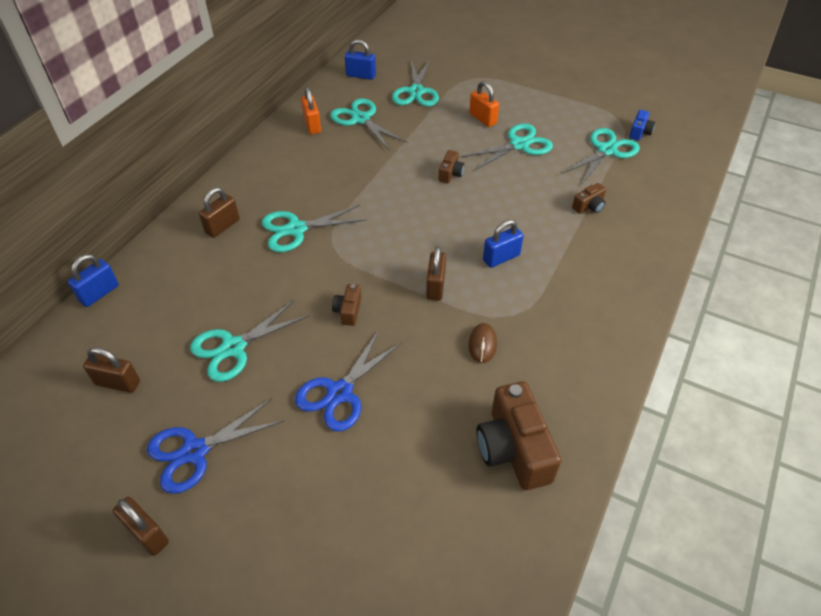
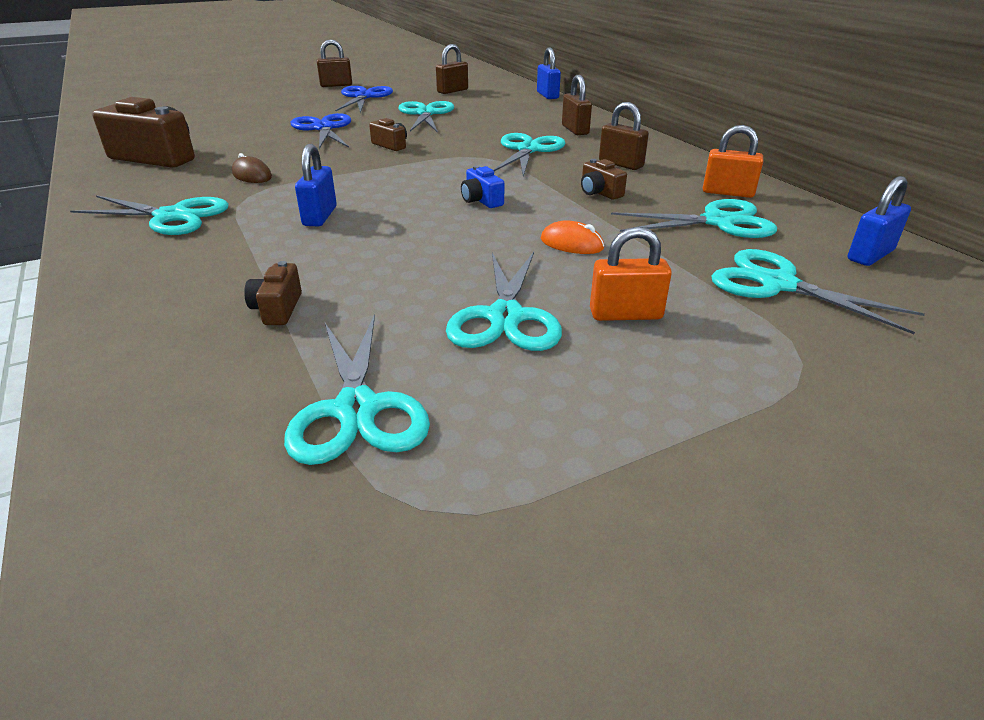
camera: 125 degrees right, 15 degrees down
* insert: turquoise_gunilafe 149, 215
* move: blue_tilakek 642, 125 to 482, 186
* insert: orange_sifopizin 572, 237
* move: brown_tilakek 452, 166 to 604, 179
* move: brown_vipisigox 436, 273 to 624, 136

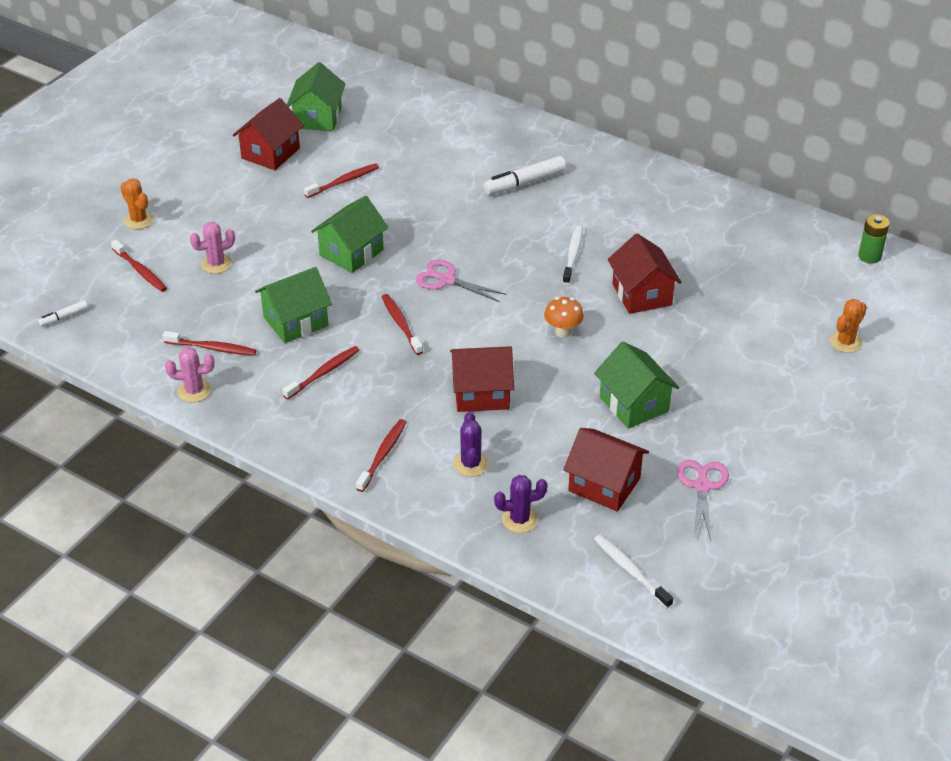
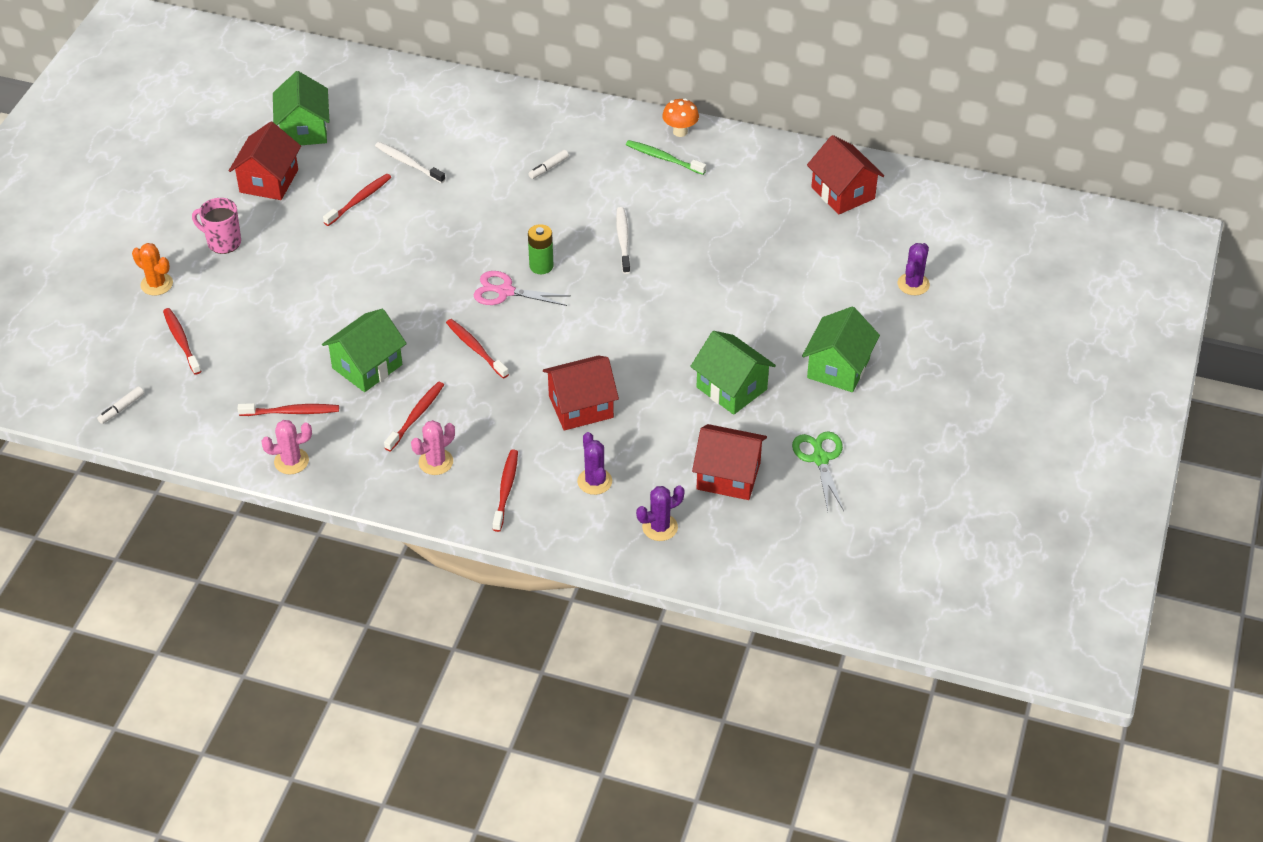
camera: 15 degrees left, 5 degrees up
* rotate: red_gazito 139, 266 = 182, 341 150 degrees counterclockwise
* insert: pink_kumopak 216, 226
* move: white_gazito 633, 571 to 410, 162
* move: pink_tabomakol 212, 248 to 433, 447
* resize: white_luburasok 524, 175 = 548, 164 x0.52
* move: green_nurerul 874, 239 to 540, 249
* insert: green_gazito 666, 157
* move: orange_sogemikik 564, 317 to 680, 118
* recolor: pink_gunilafe 703, 500 to green_gunilafe 818, 471
* move: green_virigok 350, 234 to 841, 349
* move: red_virigok 645, 273 to 845, 174
* recolor: orange_tabomakol 848, 326 to purple_tabomakol 914, 269

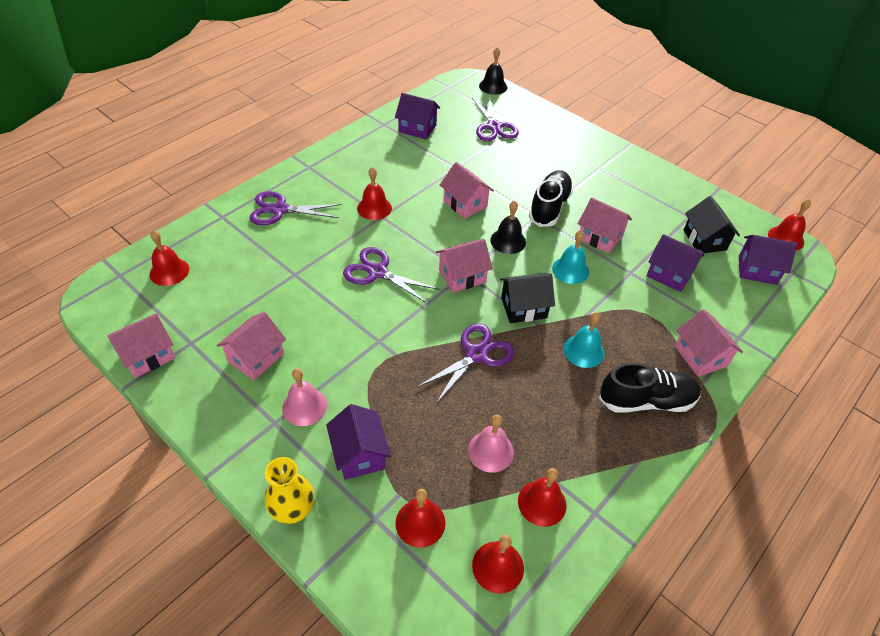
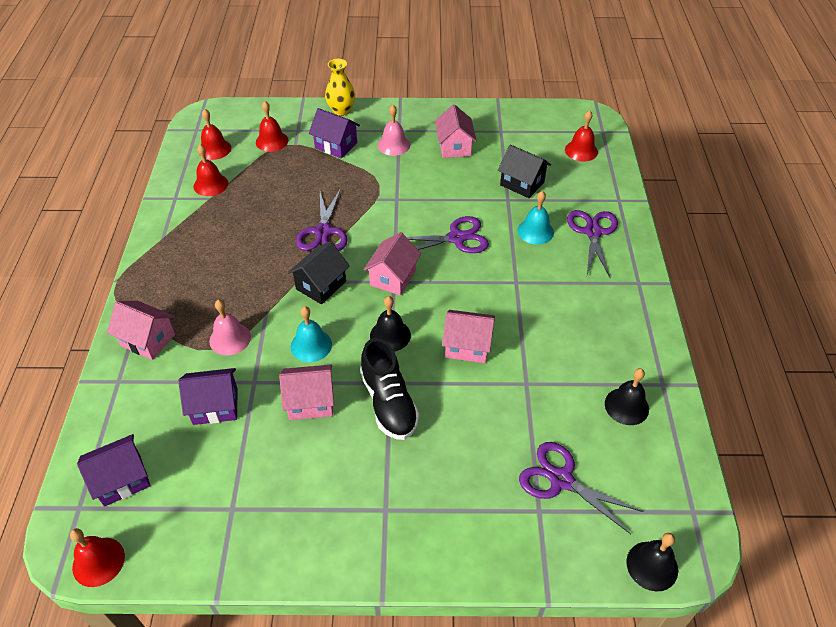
camera: 140 degrees right, 0 degrees up
* move: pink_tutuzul 491, 444 to 230, 327
* move: black_virigok 712, 224 to 524, 171
* move: turquoise_tutuzul 584, 340 to 535, 218
* rotate: purple_gunilafe 296, 208 = 592, 243 45 degrees counterclockwise
* replace: purple_virigok 417, 116 to black_tutuzul 627, 396
* delete: pink_virigok 141, 345
* delete: red_tutuzul 374, 193
* delete: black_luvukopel 650, 388

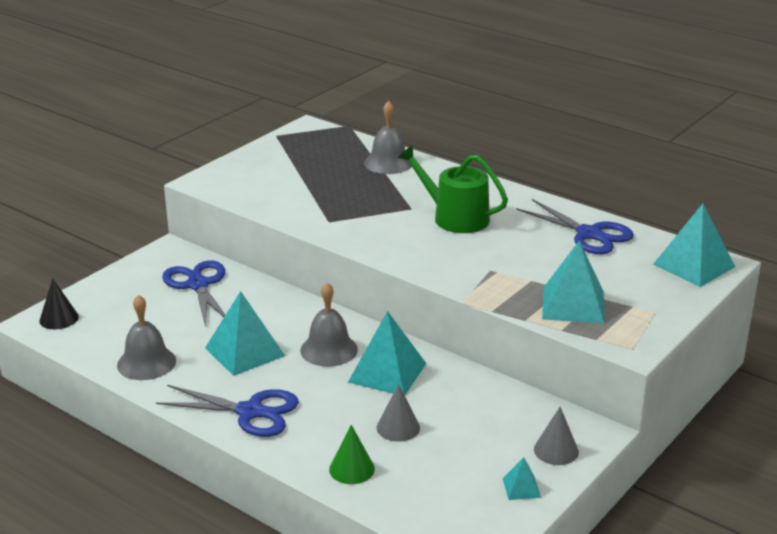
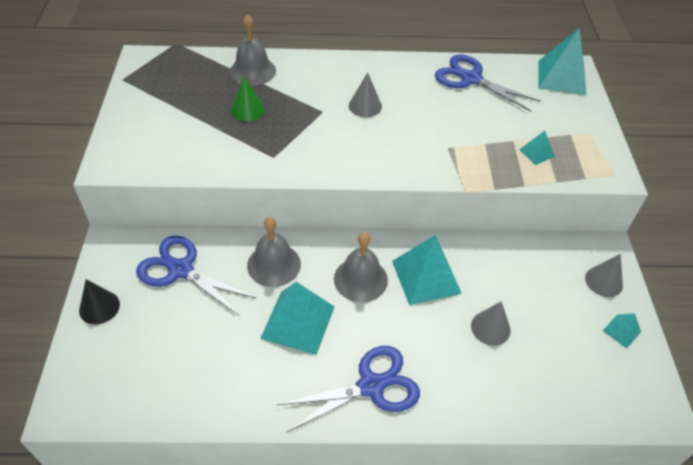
camera: 40 degrees left, 20 degrees up
* move: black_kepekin 59, 303 to 99, 302
* move: green_kepekin 352, 454 to 248, 99
* move: grey_tutuzul 146, 337 to 274, 252
* replace: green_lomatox 453, 189 to grey_kepekin 365, 94
* rotate: blue_gunilafe 575, 226 = 488, 83 150 degrees counterclockwise
* resize: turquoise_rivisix 573, 282 = 536, 148 x0.48

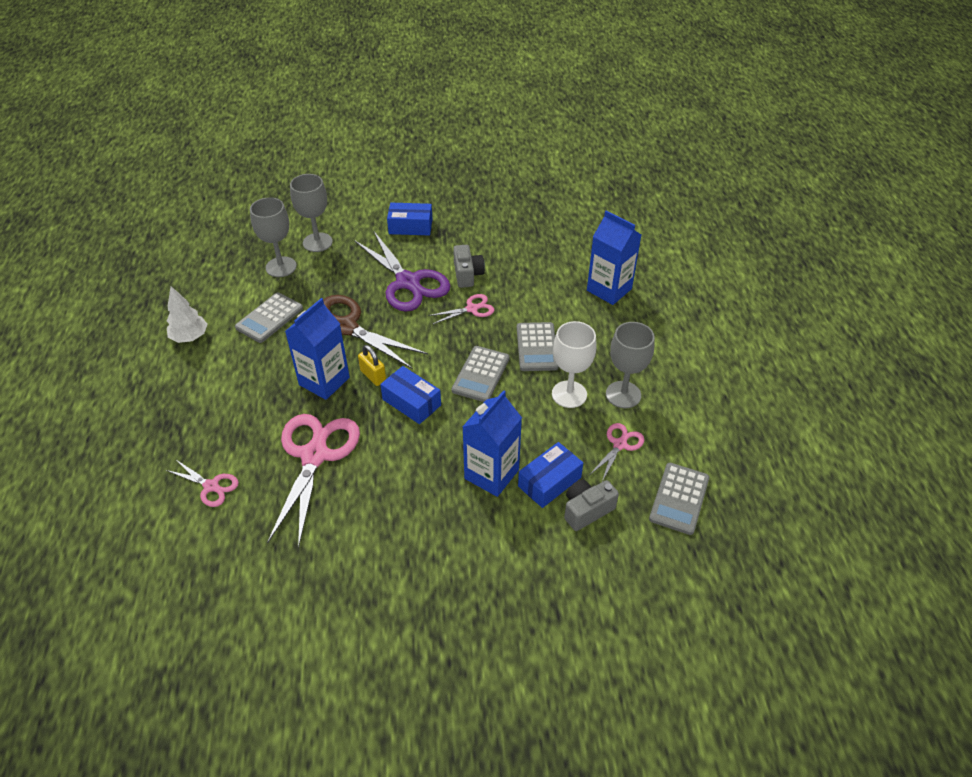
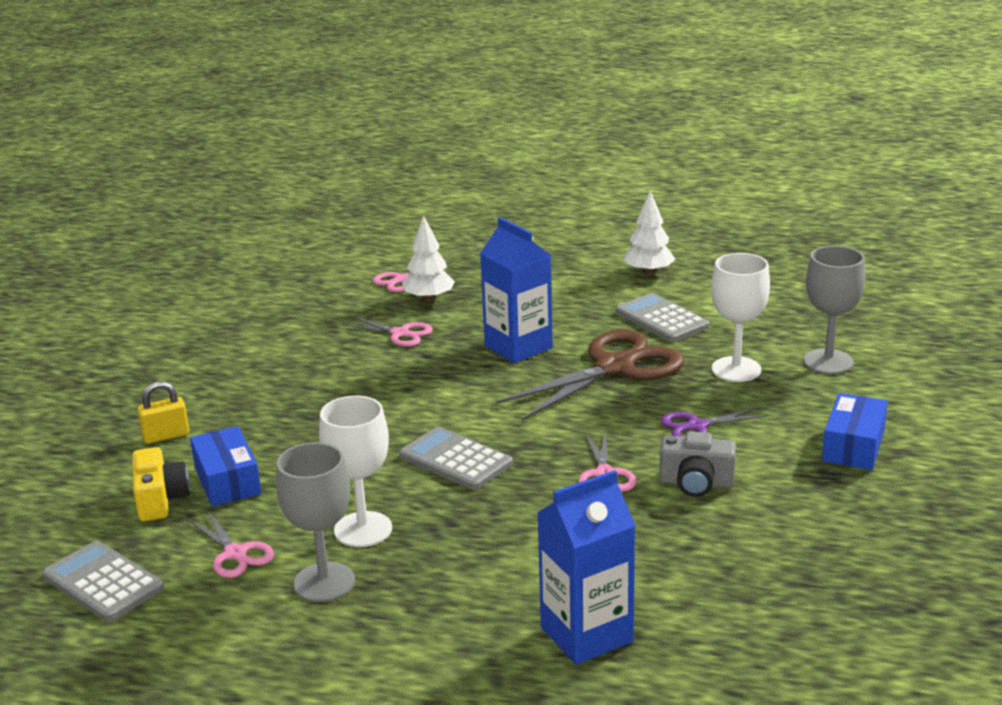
camera: 110 degrees right, 20 degrees down
* recolor: grey_tilakek 591, 505 to yellow_tilakek 161, 484
* move: yellow_vipisigox 372, 365 to 163, 412
* resize: pink_gunilafe 313, 481 = 387, 331 x0.49
* insert: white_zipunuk 428, 259
* resize: purple_gunilafe 402, 272 = 714, 422 x0.49
* insert: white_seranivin 740, 317
* delete: grey_seranivin 273, 237
* delete: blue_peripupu 410, 395
* delete: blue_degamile 492, 443
* delete: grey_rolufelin 538, 346

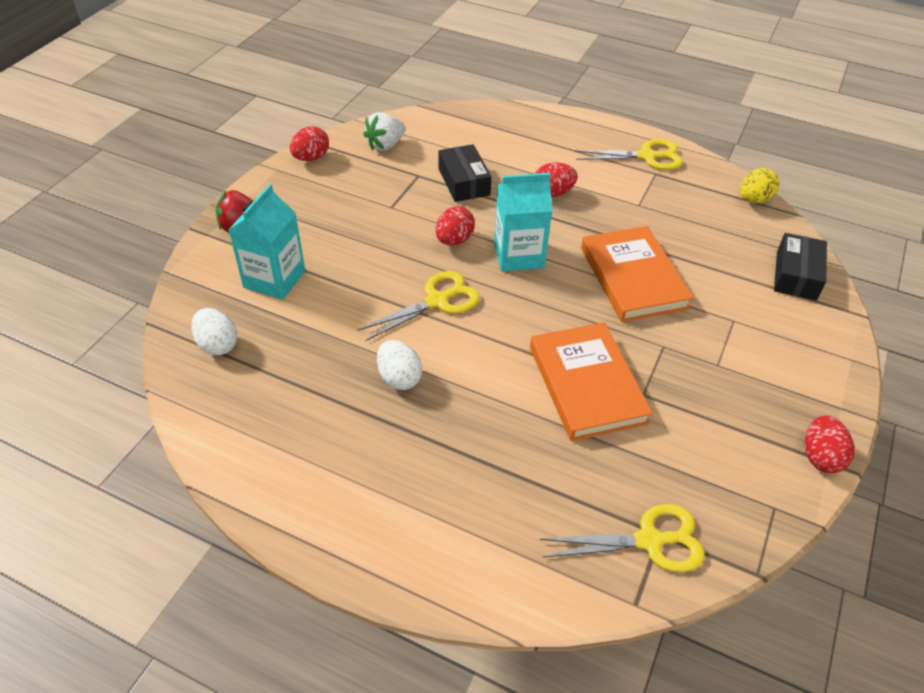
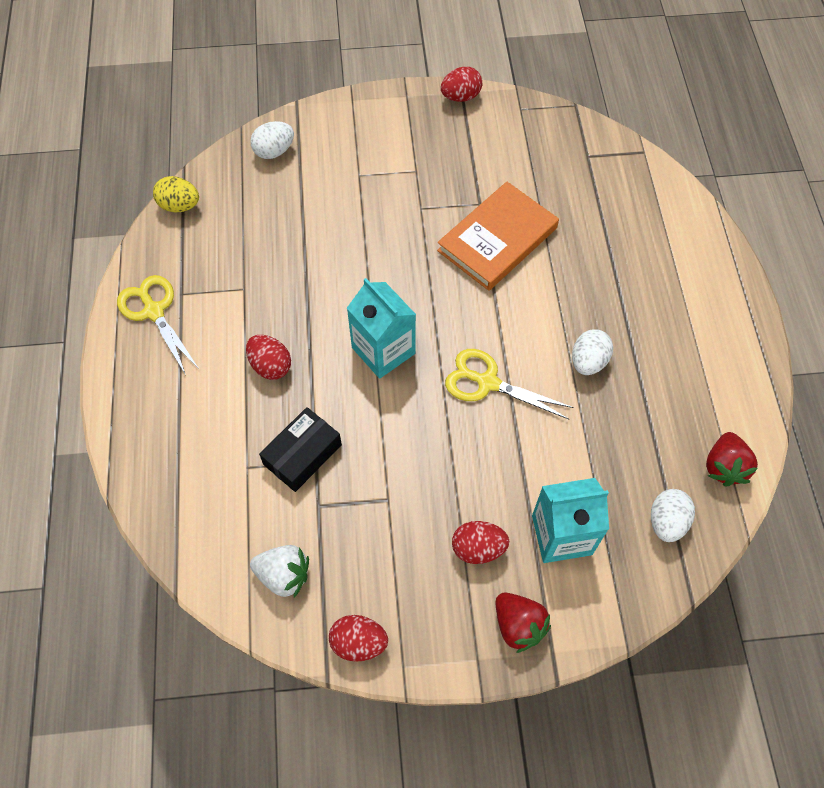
camera: 120 degrees left, 15 degrees up
* replace: black_peripupu 800, 267 to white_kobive 272, 140
* move: red_kobive 455, 225 to 480, 542
* insert: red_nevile 732, 459
* delete: yellow_gunilafe 622, 538
* delete: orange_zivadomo 637, 274

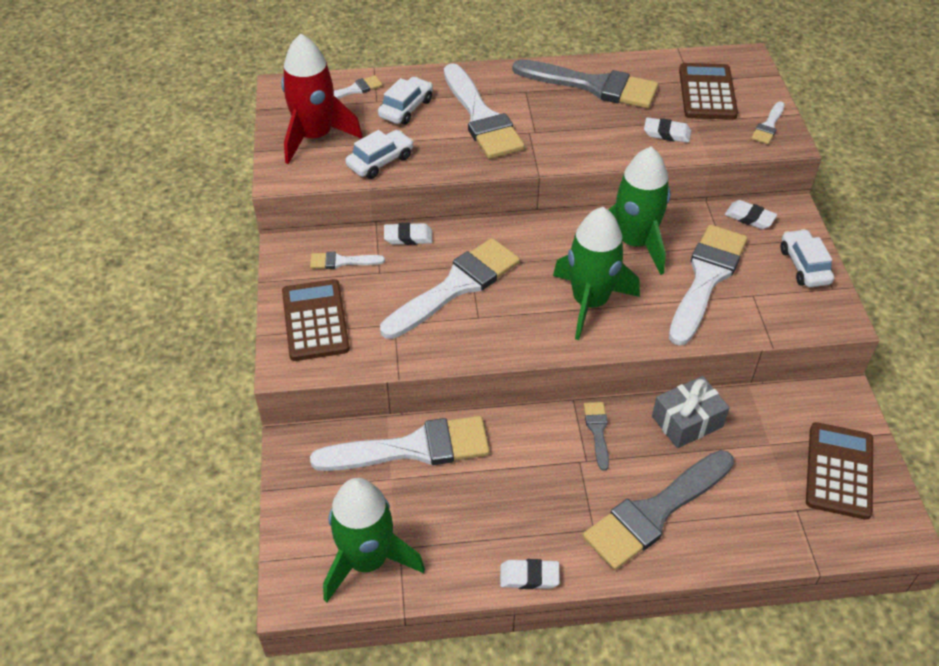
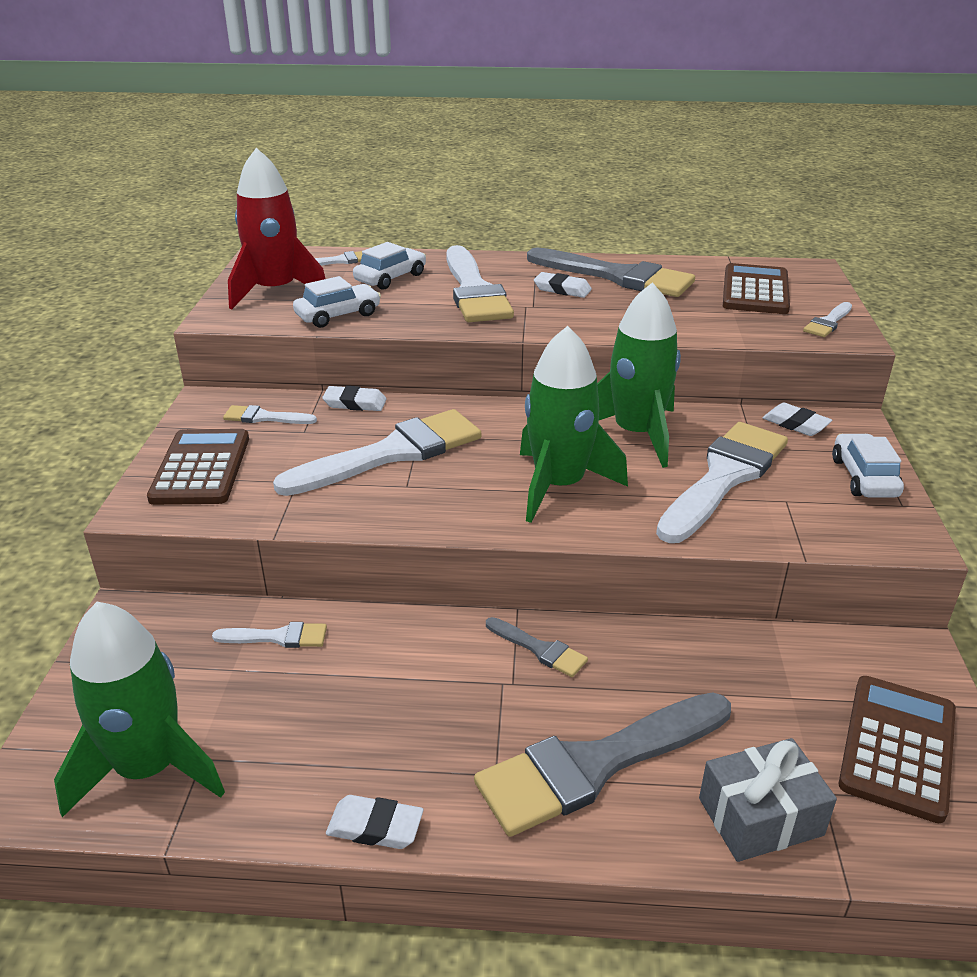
camera: 10 degrees right, 15 degrees down
* resize: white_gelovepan 400, 443 = 269, 635 x0.46
* rotate: grey_gelovepan 596, 436 = 537, 647 120 degrees clockwise
* move: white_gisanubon 667, 130 to 563, 285
* move: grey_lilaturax 691, 412 to 768, 800

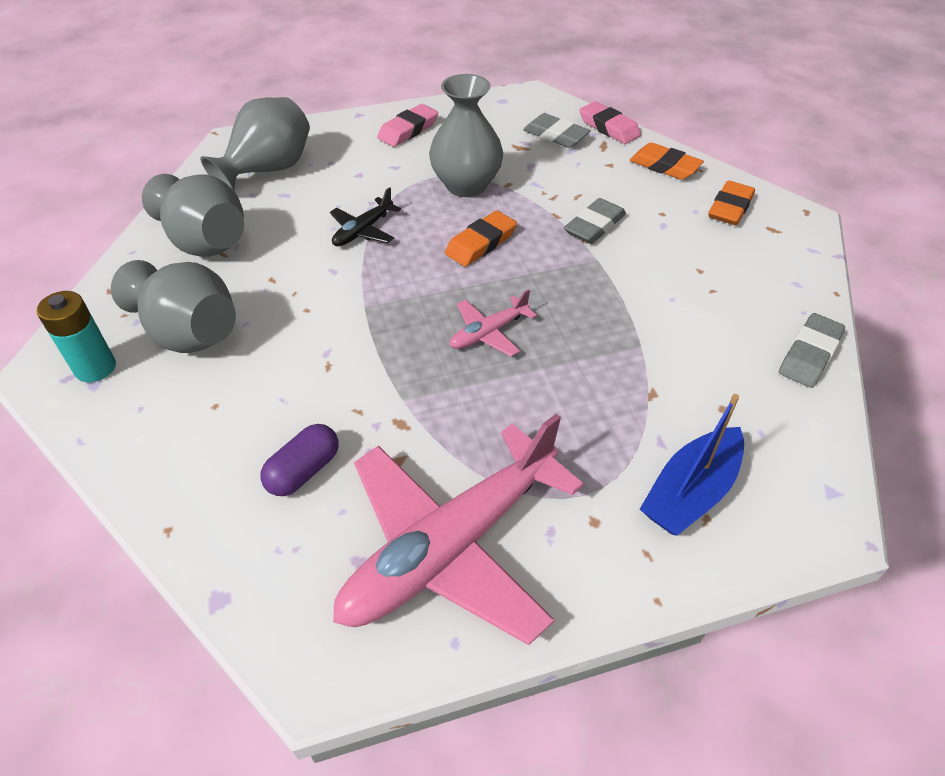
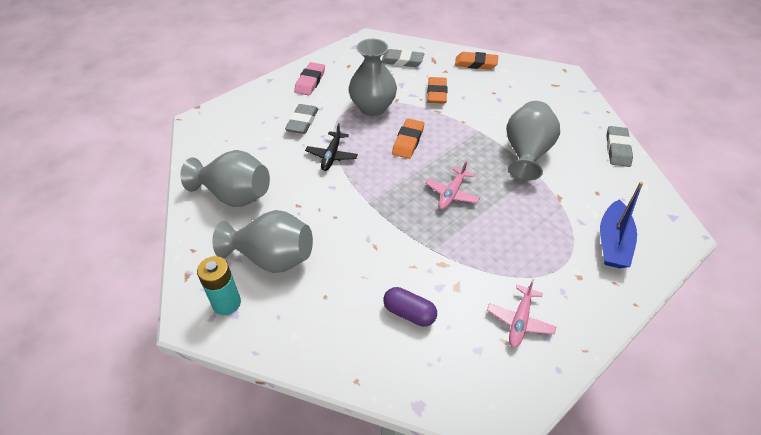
camera: 25 degrees left, 0 degrees up
* move: grey_gisanubon 595, 221 to 301, 119
* rotate: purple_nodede 299, 460 = 410, 307 75 degrees counterclockwise
* move: orange_gisanubon 731, 202 to 437, 90
* resize: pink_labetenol 458, 529 = 521, 313 x0.44
* move: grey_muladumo 255, 143 to 533, 141
* delete: pink_gisanubon 610, 122

